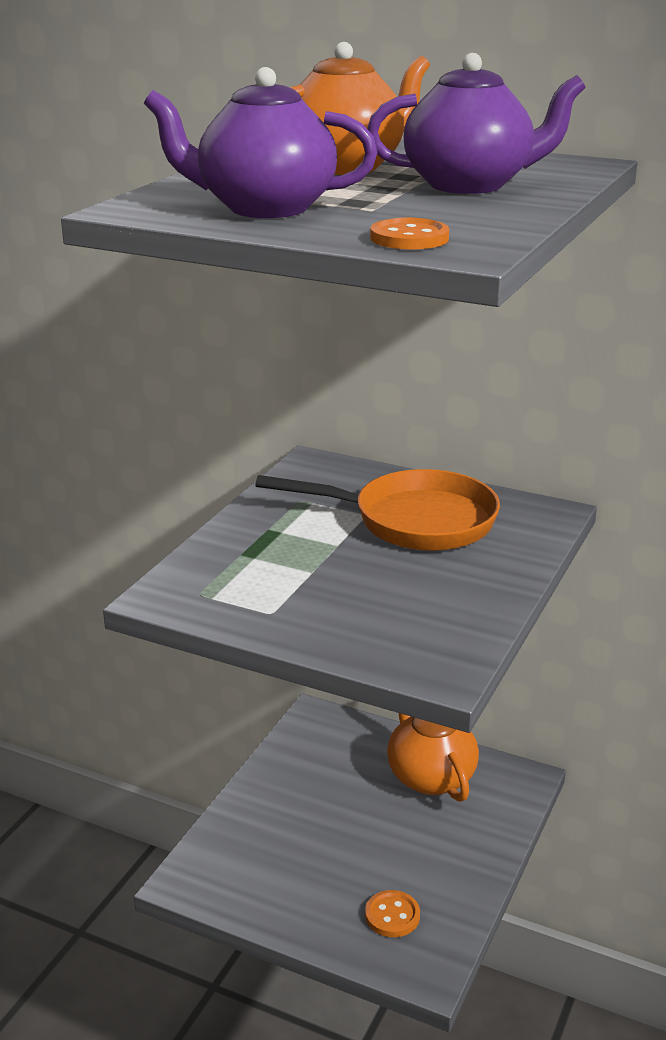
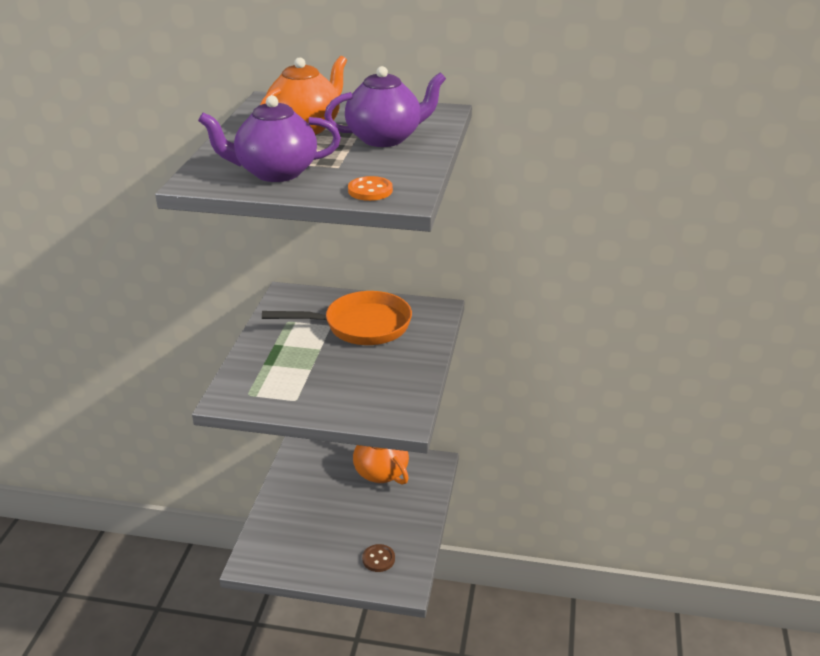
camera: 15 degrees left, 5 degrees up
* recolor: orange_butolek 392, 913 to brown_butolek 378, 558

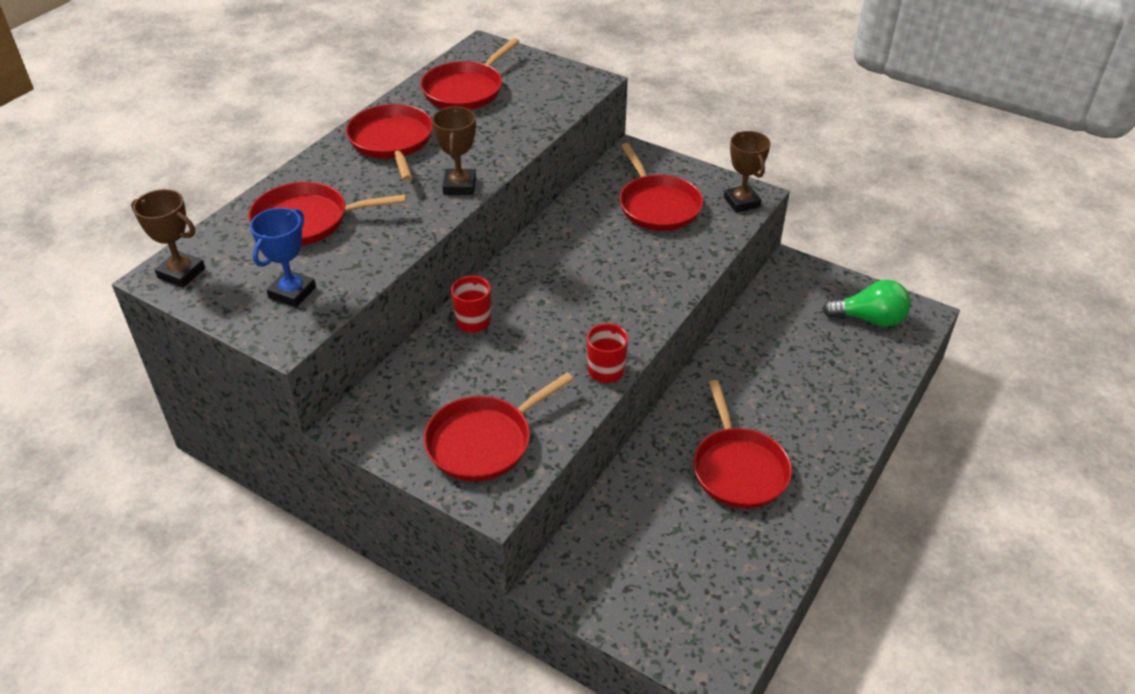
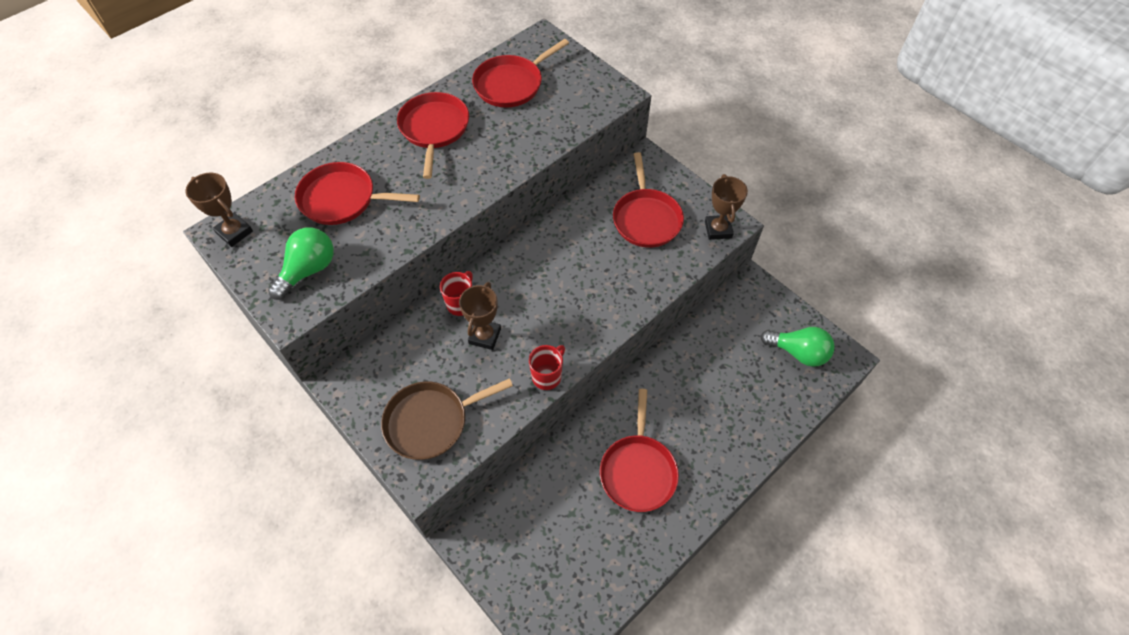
camera: 15 degrees right, 15 degrees up
* replace: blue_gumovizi 283, 257 to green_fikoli 301, 263
* recolor: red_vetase 499, 427 to brown_vetase 447, 419
* move: brown_gumovizi 454, 151 to 480, 316

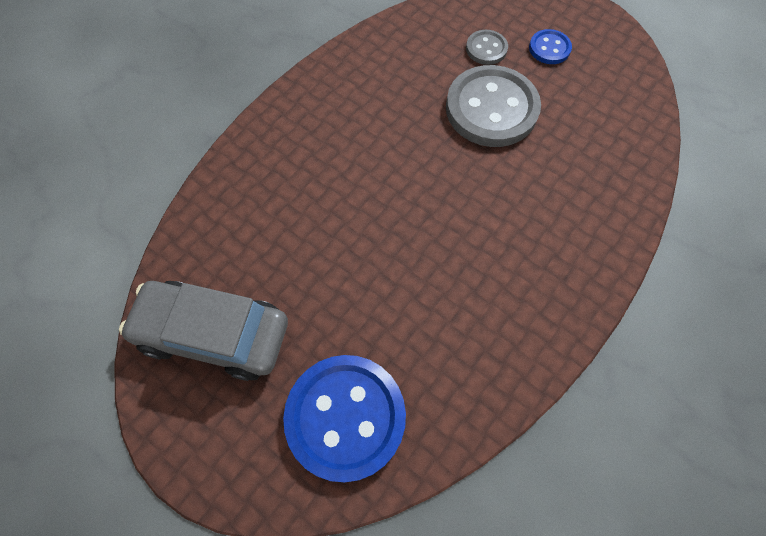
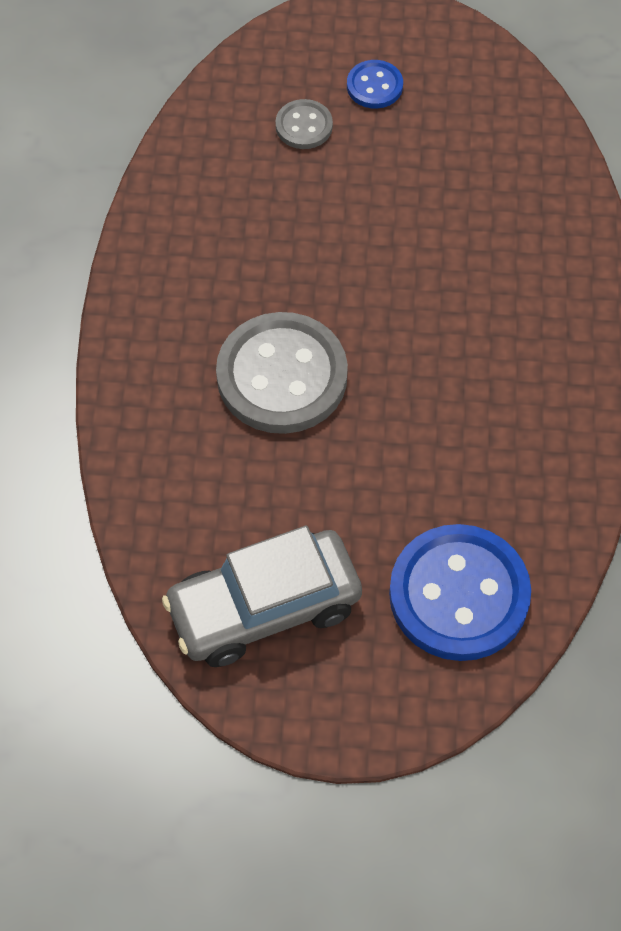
camera: 35 degrees left, 5 degrees down
* move: grey_butolek 493, 106 to 282, 373

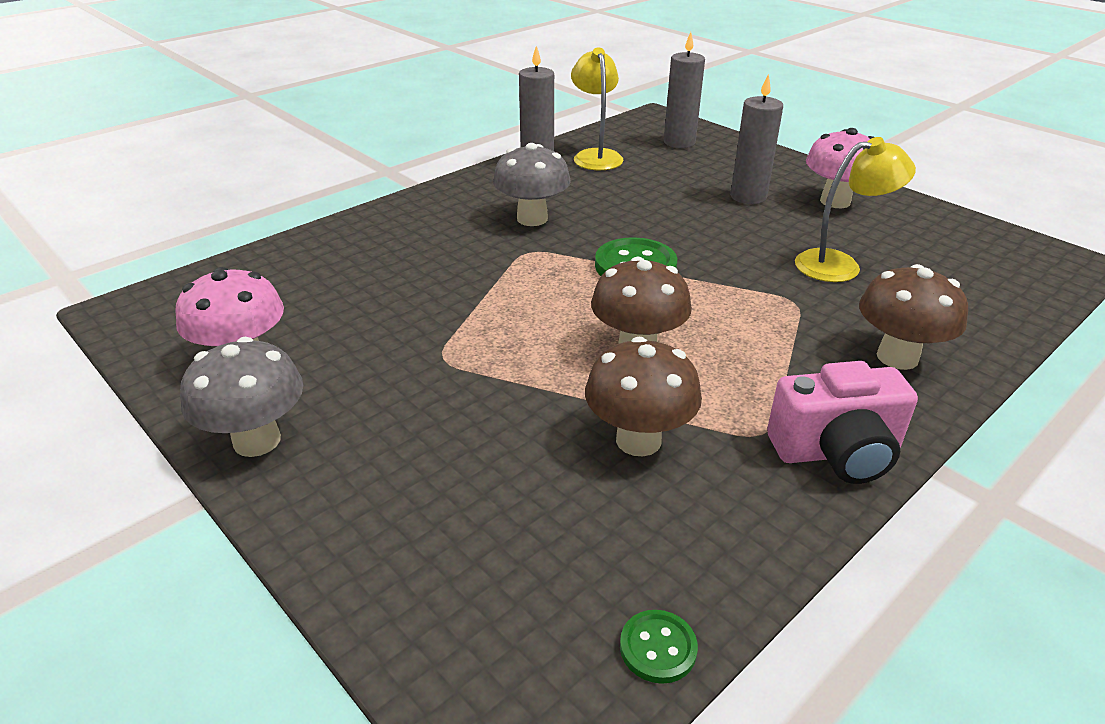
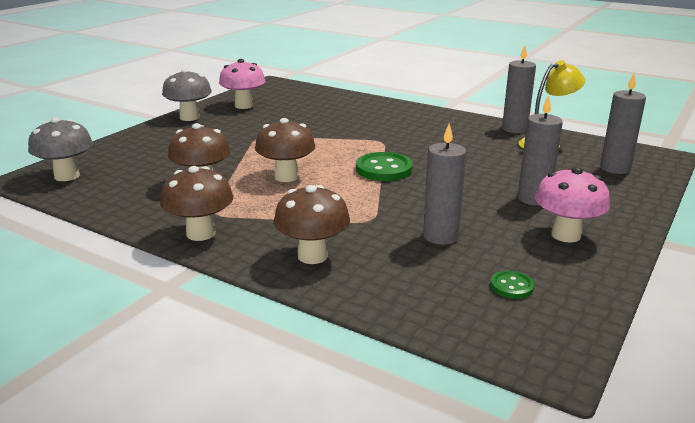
camera: 75 degrees right, 10 degrees down
* move: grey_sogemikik 532, 184 to 60, 149
* replace: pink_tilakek 842, 422 to brown_sogemikik 196, 203
* replace: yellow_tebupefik 855, 209 to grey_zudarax 444, 184
* move: green_butolek 659, 647 to 512, 285

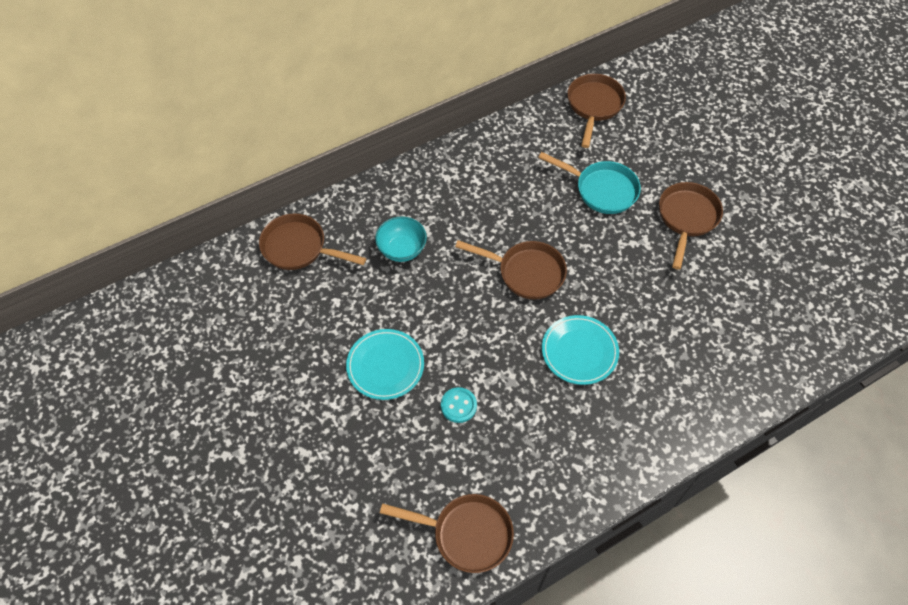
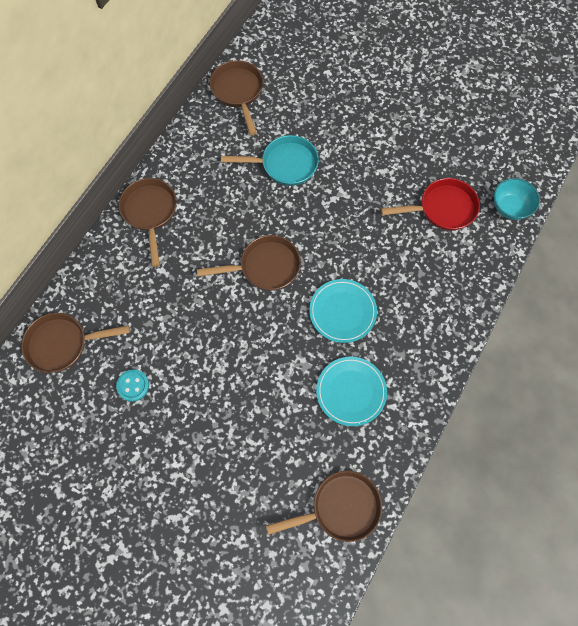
camera: 30 degrees left, 10 degrees up
* move: turquoise_butolek 459, 405 to 132, 385
* move: brown_vetase 691, 226 to 148, 222
* move: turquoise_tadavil 385, 364 to 351, 391
* insert: red_vetase 430, 204
* move: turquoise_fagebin 401, 239 to 517, 199

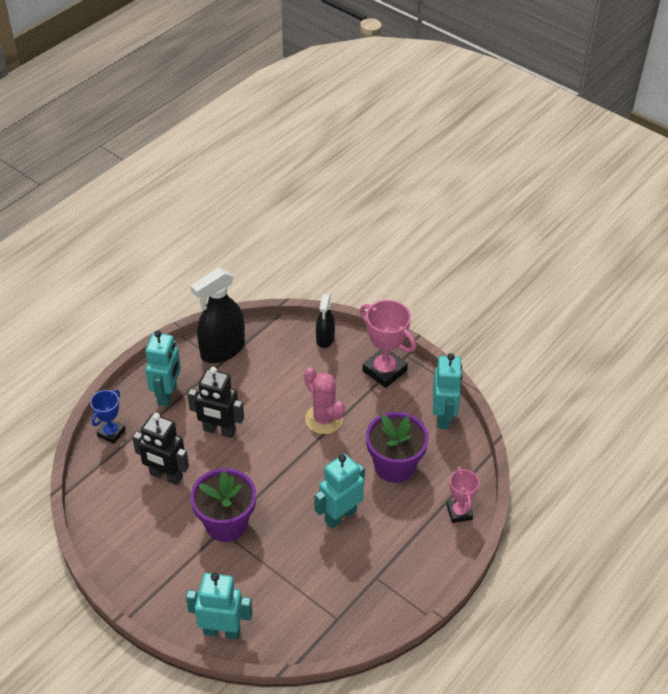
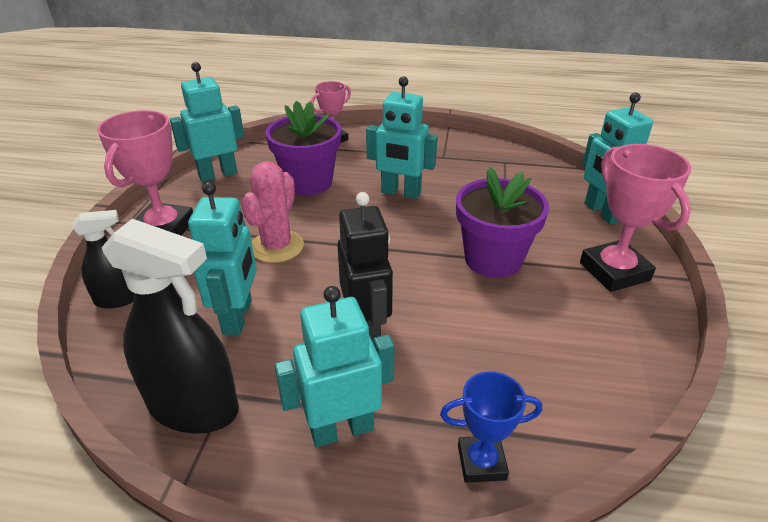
camera: 120 degrees left, 10 degrees down
* insert: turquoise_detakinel 222, 258
* insert: pink_gumovizi 635, 218
* delete: black_detakinel 160, 449

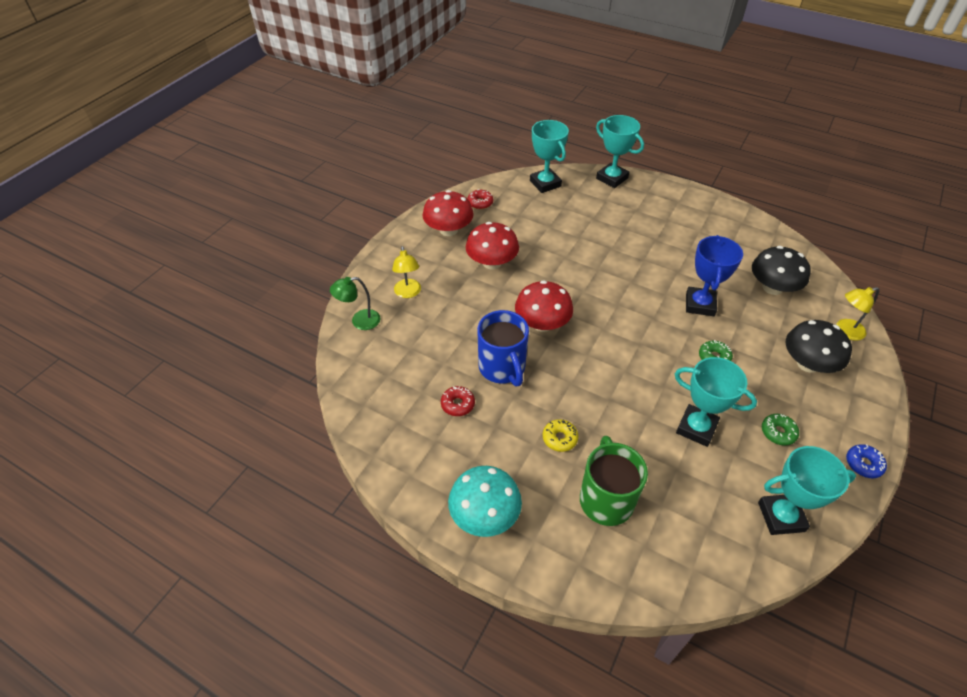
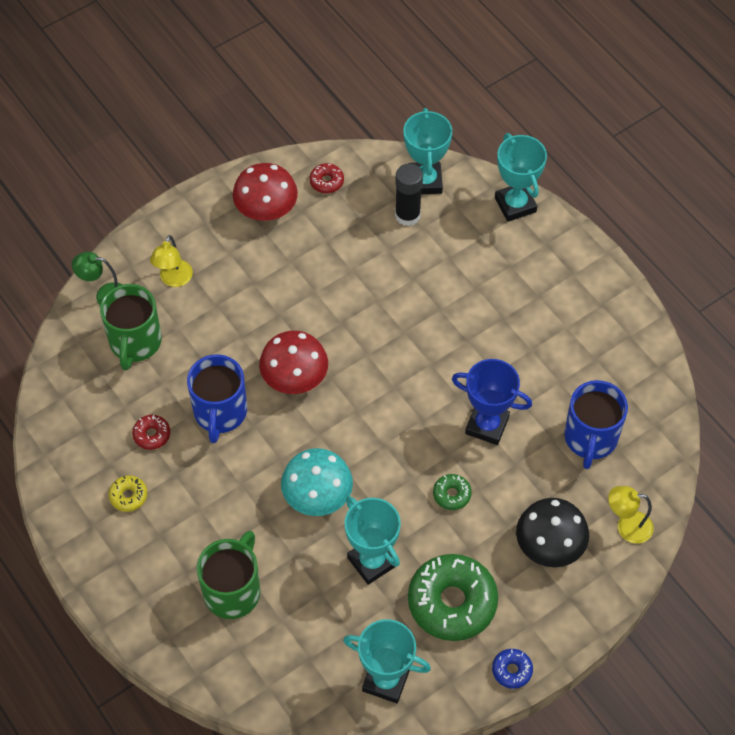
camera: 25 degrees right, 10 degrees up
* insert: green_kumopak 131, 327
* move: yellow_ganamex 560, 435 to 127, 493
* move: turquoise_sogemikik 485, 501 to 317, 482
* insert: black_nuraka 409, 194
* resize: green_ganamex 780, 430 = 453, 597 x2.25
* rotate: blue_gumovizi 714, 275 = 492, 402 75 degrees clockwise
* replace: black_sogemikik 781, 270 to blue_kumopak 596, 424
* delete: red_sogemikik 492, 245

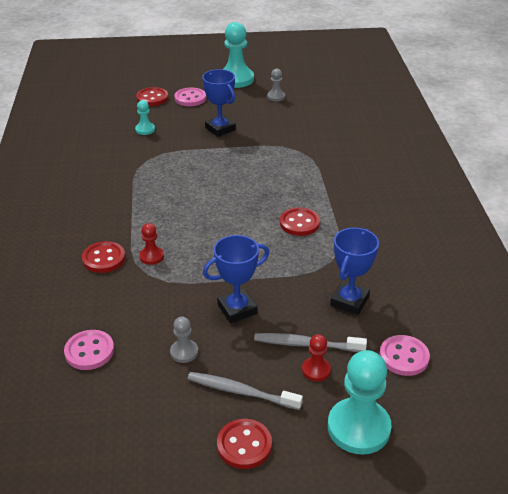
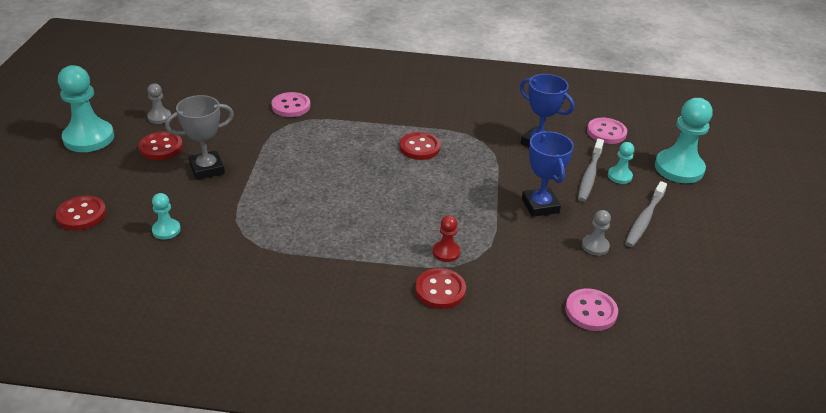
camera: 80 degrees left, 0 degrees up
* move: red_butolek 244, 444 to 161, 145
* recolor: blue_gumovizi 219, 103 to grey_gumovizi 199, 137
* move: pink_butolek 190, 97 to 291, 104
* recolor: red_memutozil 316, 357 to turquoise_memutozil 621, 163

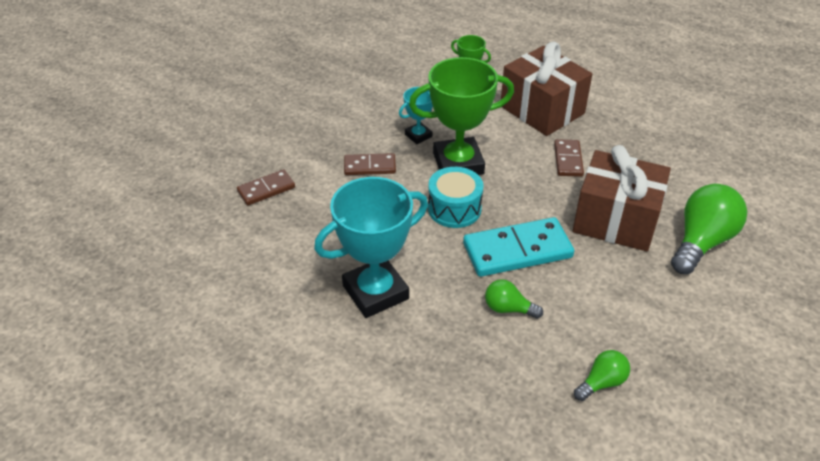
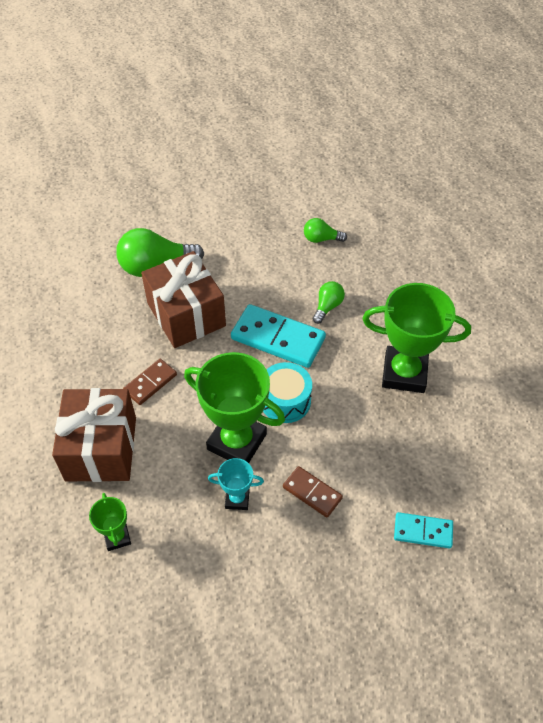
camera: 140 degrees left, 10 degrees up
* rotate: green_fikoli 514, 299 = 329, 302 120 degrees counterclockwise
* recolor: turquoise_gumovizi 371, 247 to green_gumovizi 416, 338
* recolor: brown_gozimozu 266, 187 to turquoise_gozimozu 423, 530

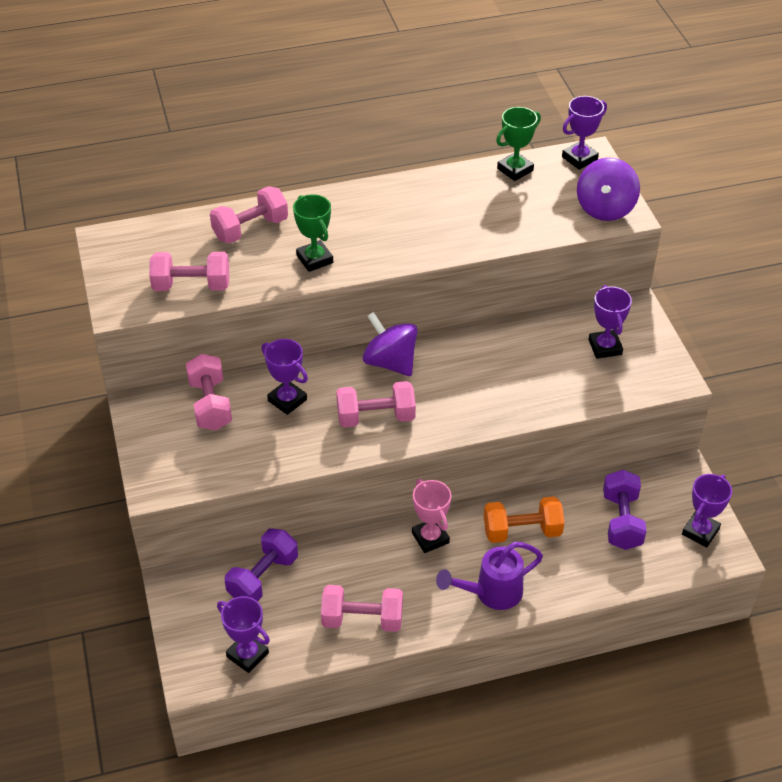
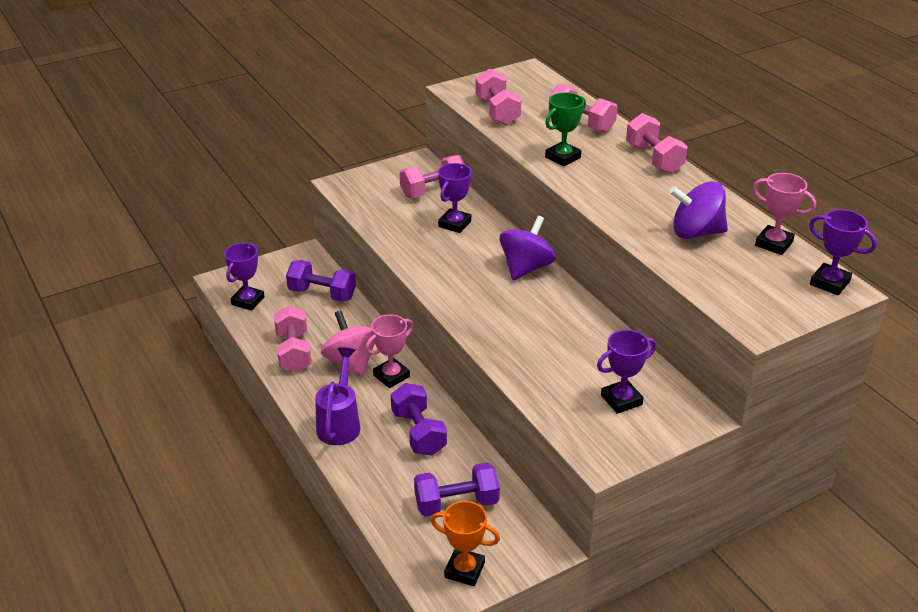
camera: 75 degrees right, 10 degrees down
* rotate: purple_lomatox 489, 576 = 337, 396 45 degrees clockwise
* insert: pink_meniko 348, 344
* recolor: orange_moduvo 524, 519 to purple_moduvo 419, 419
* recolor: purple_gumovizi 707, 510 to orange_gumovizi 465, 543
* move: pink_moduvo 376, 404 to 657, 143
* move: purple_meniko 608, 189 to 698, 210
* recolor: green_gumovizi 518, 144 to pink_gumovizi 784, 214

